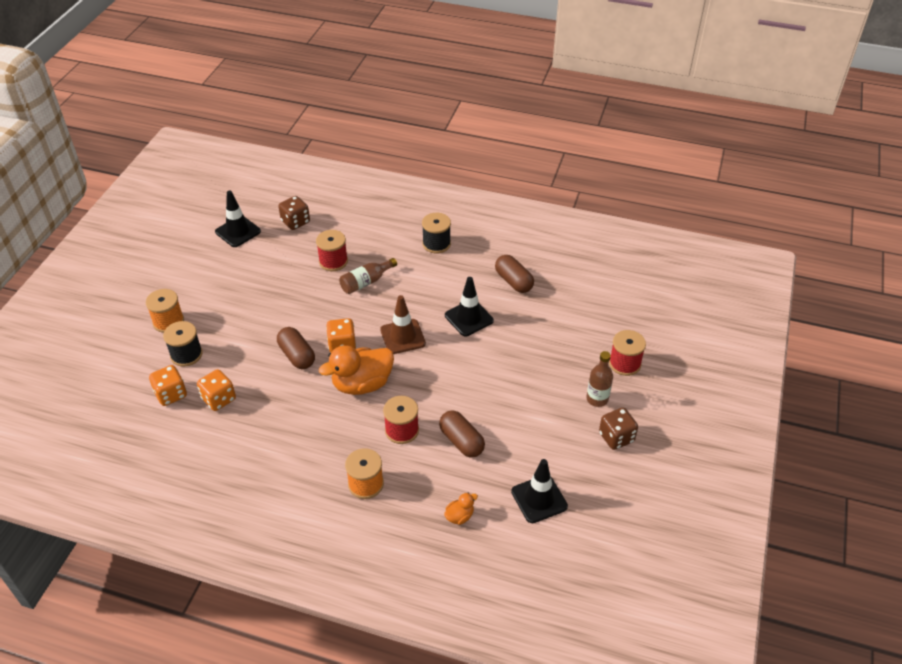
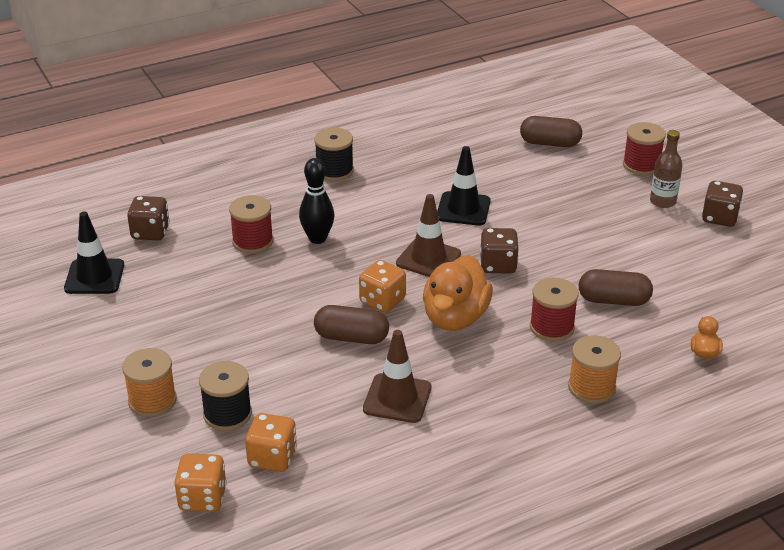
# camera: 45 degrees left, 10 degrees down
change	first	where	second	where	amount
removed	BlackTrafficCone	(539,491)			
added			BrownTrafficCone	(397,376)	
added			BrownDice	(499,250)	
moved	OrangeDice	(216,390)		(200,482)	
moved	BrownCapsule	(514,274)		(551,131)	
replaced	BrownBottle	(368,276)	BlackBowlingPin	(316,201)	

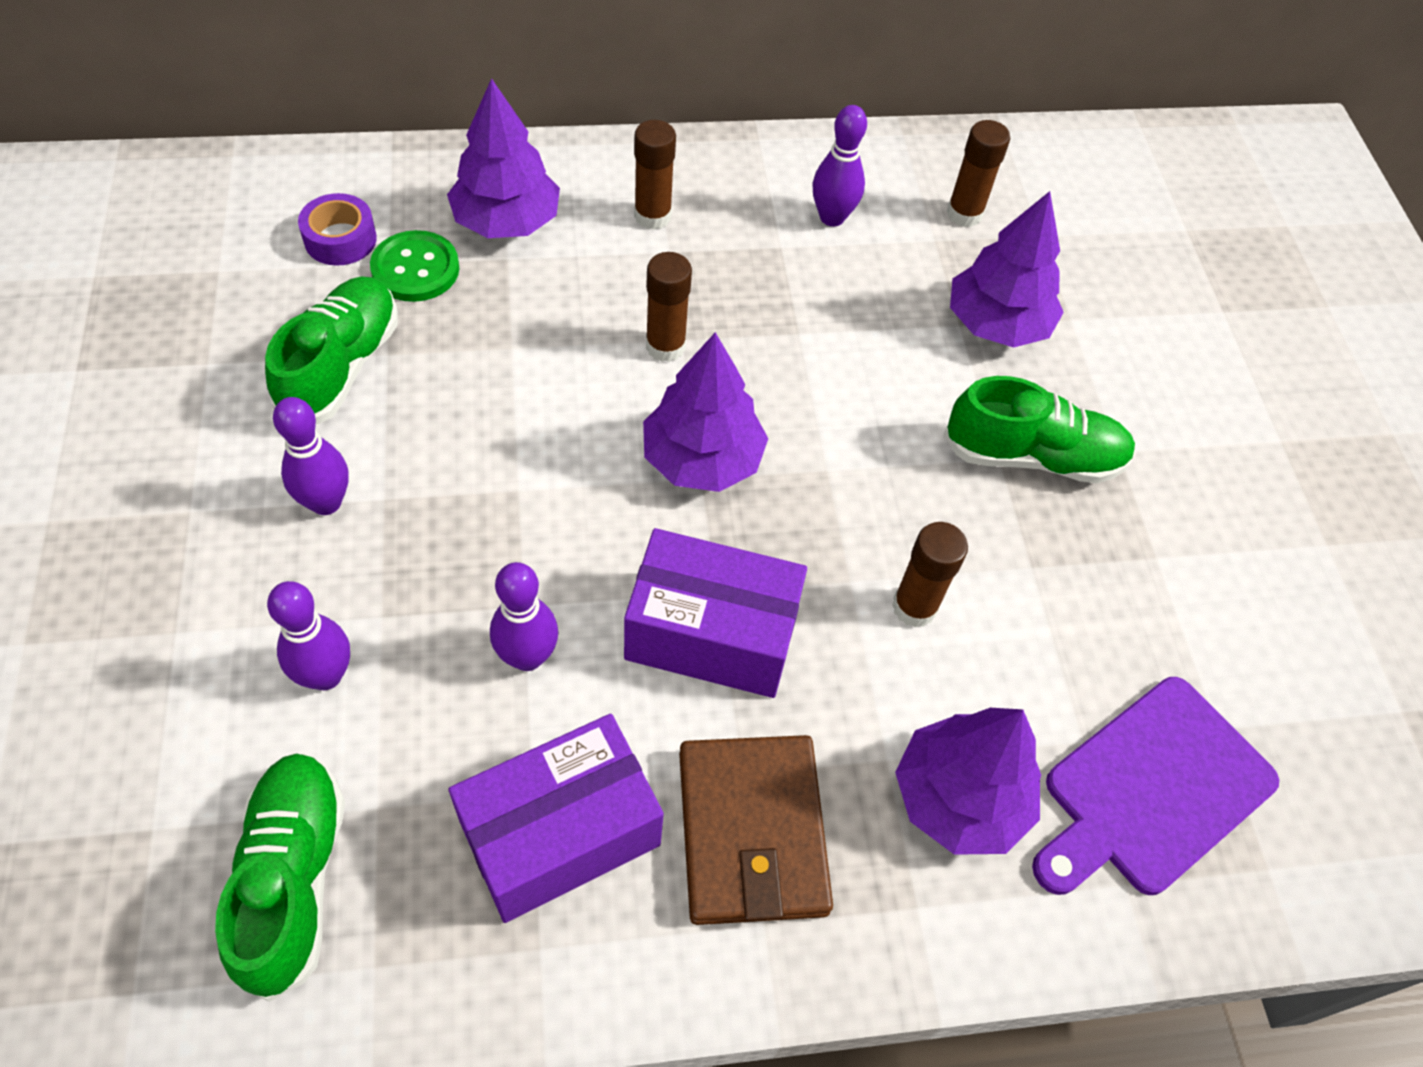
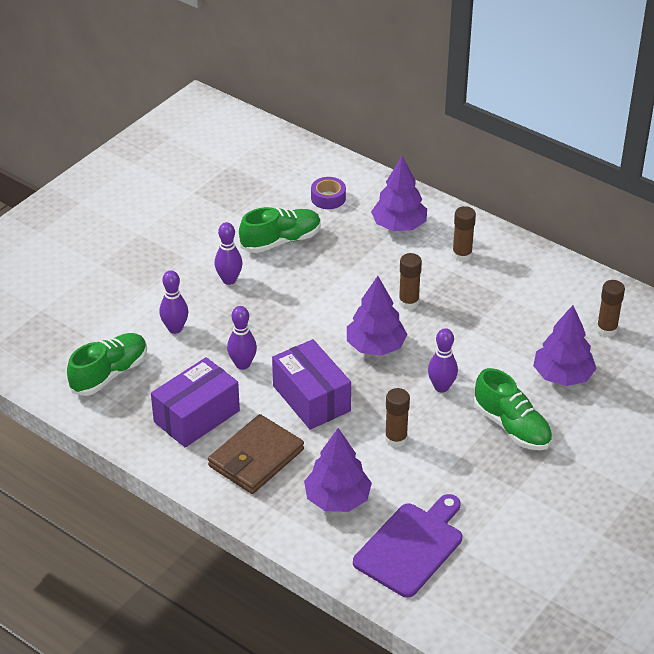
# camera: 50 degrees right, 15 degrees down
change	first	where	second	where	amount
removed	GreenButton	(414,266)			
moved	PurpleBowlingPin	(839,165)		(443,360)	
turned	PurpleBox	(556,818)		(195,402)	60 degrees counterclockwise
turned	PurpleCuttingBoard	(1155,786)		(407,546)	120 degrees clockwise

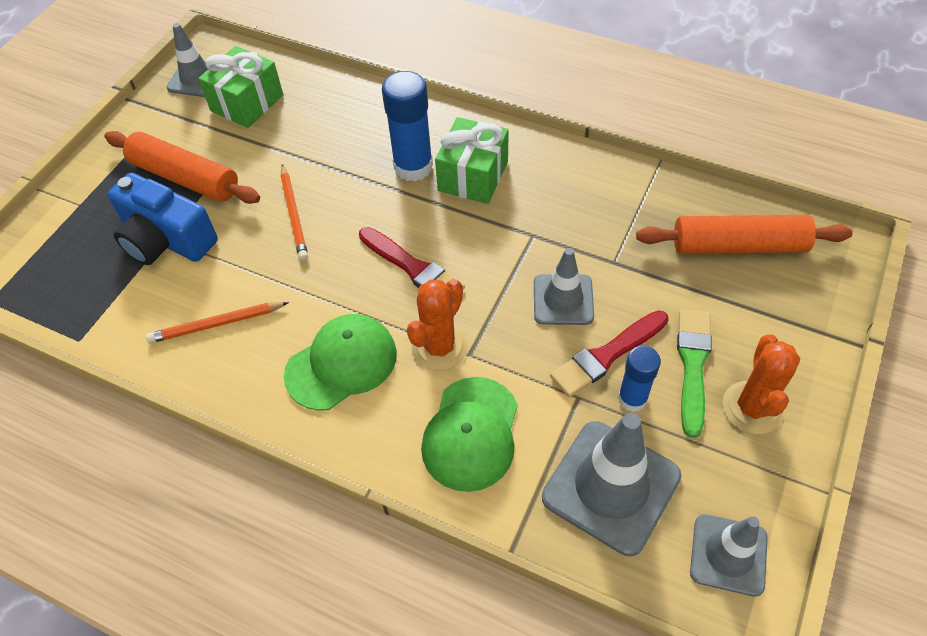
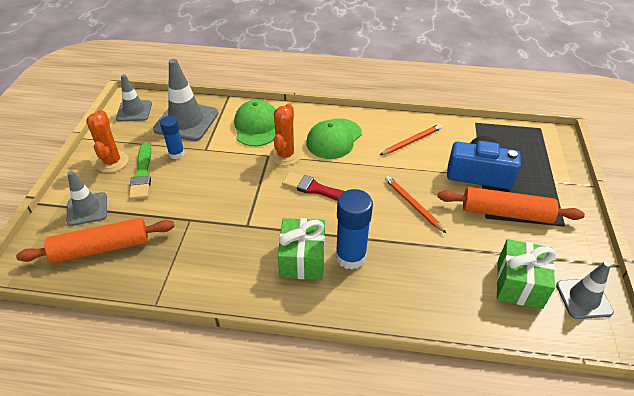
# camera: 160 degrees right, 10 degrees down
change	first	where	second	where	amount
removed	RedBrush	(609,353)			
moved	GreyTrafficCone	(564,286)		(86,198)	

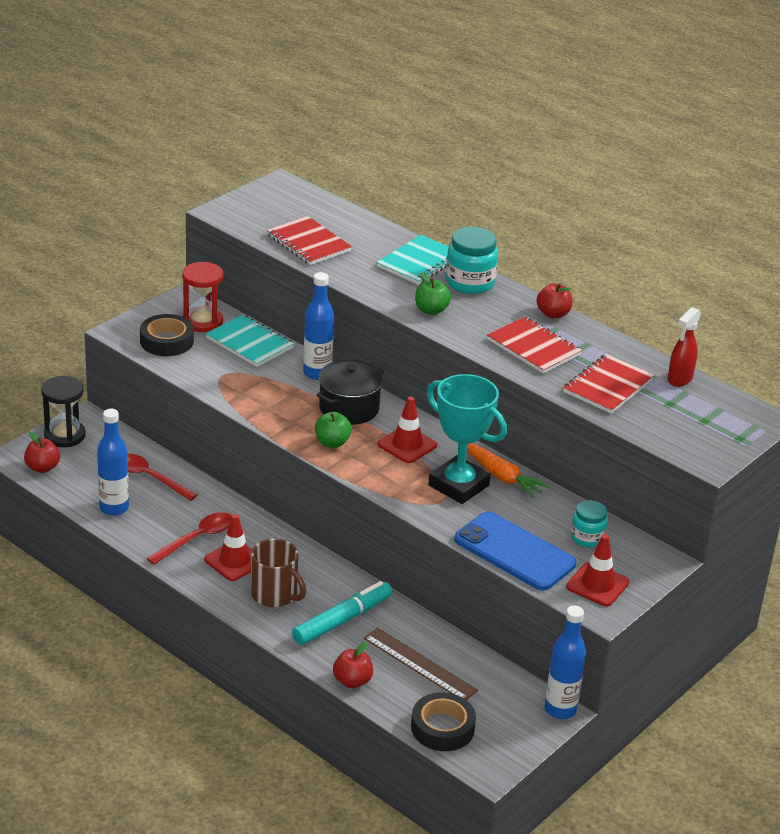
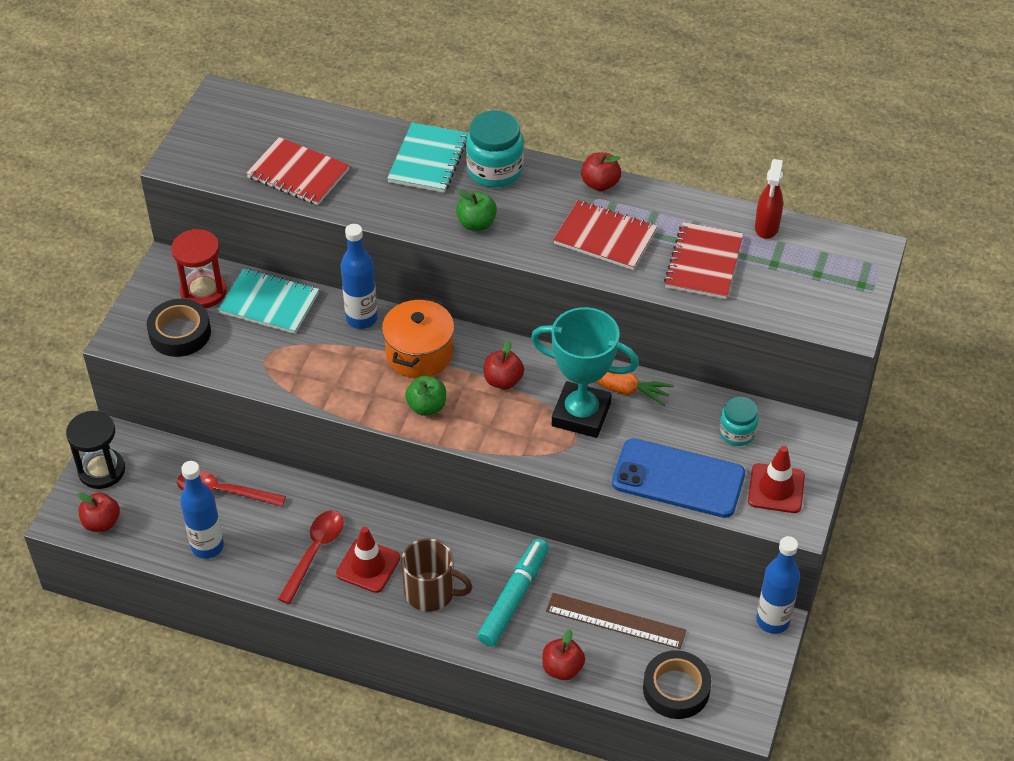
# camera: 20 degrees left, 15 degrees up
change	first	where	second	where	amount
replaced	RedTrafficCone	(407,430)	RedApple	(504,364)	
recoloured	BlackPot	(350,392)	OrangePot	(418,337)	

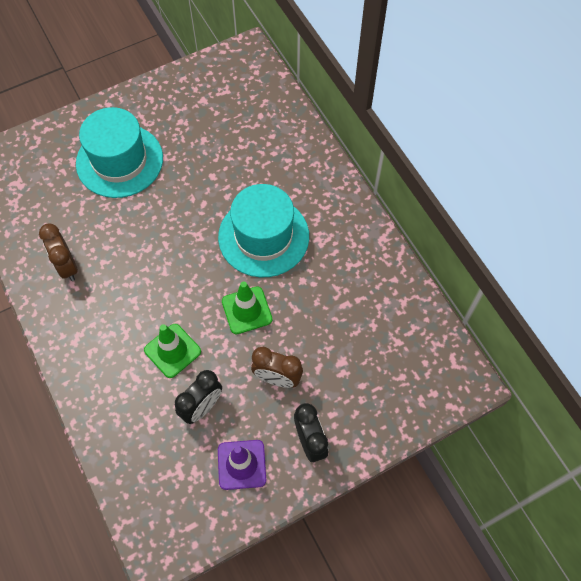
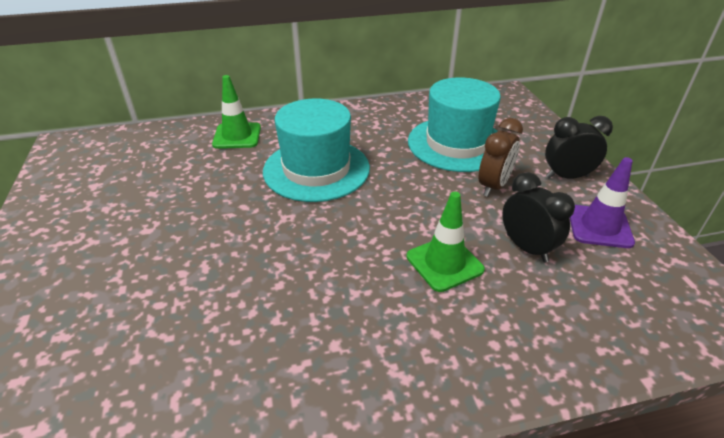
# camera: 75 degrees left, 25 degrees down
change	first	where	second	where	amount
removed	BrownClock	(58,252)			
moved	TurquoiseHat	(119,152)		(454,124)	
moved	GreenTrafficCone	(247,307)		(236,112)	

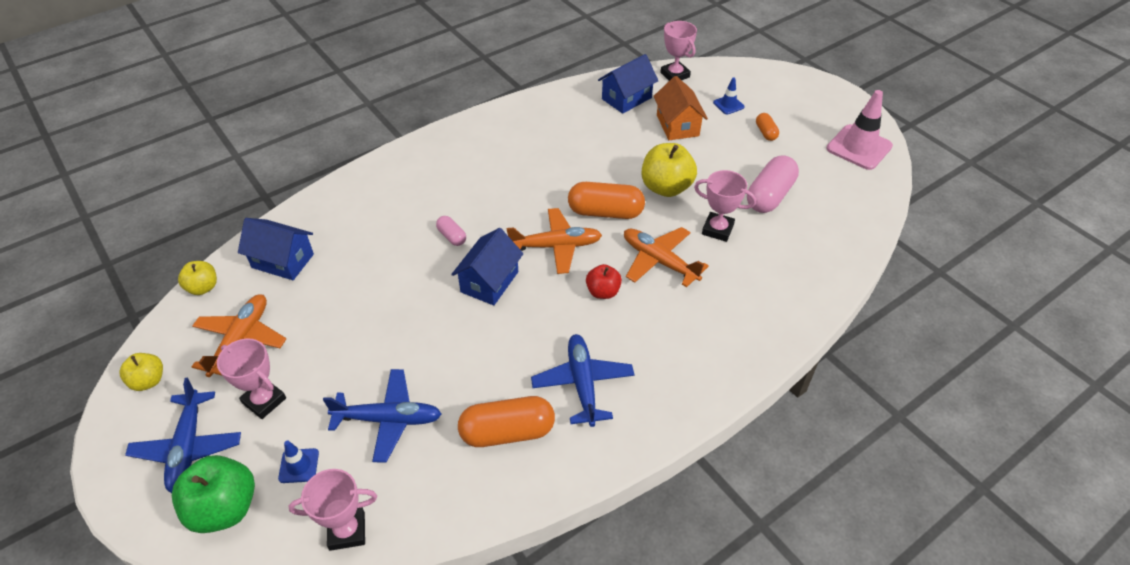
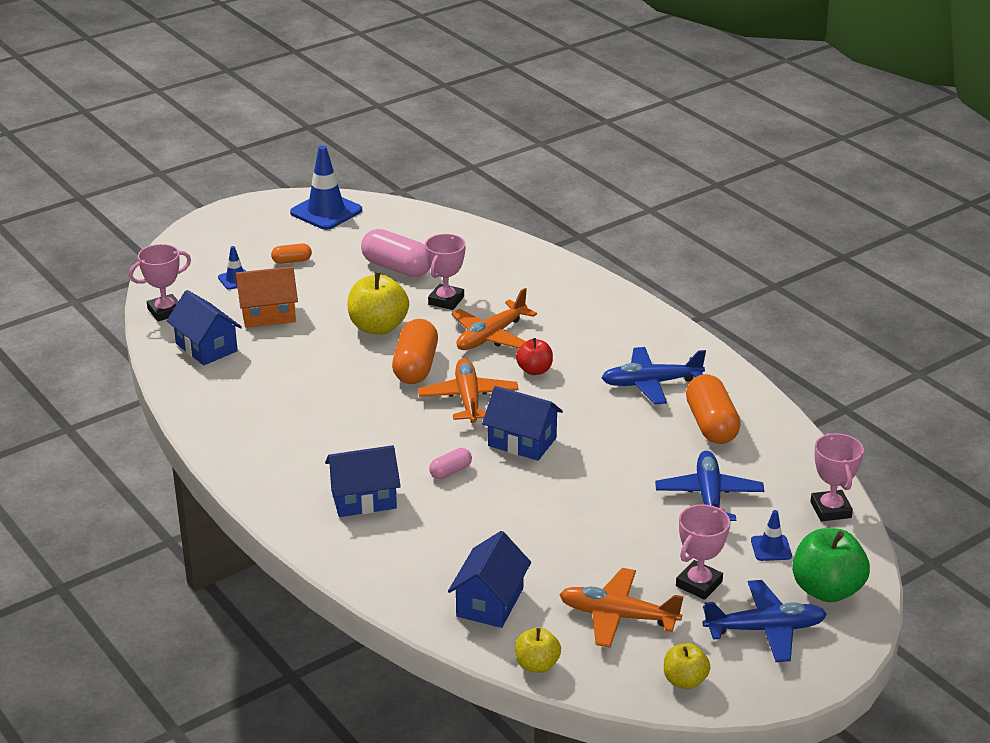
# camera: 90 degrees left, 15 degrees down
change	first	where	second	where	amount
added			BlueHouse	(363,481)	
recoloured	PinkTrafficCone	(859,130)	BlueTrafficCone	(326,188)	

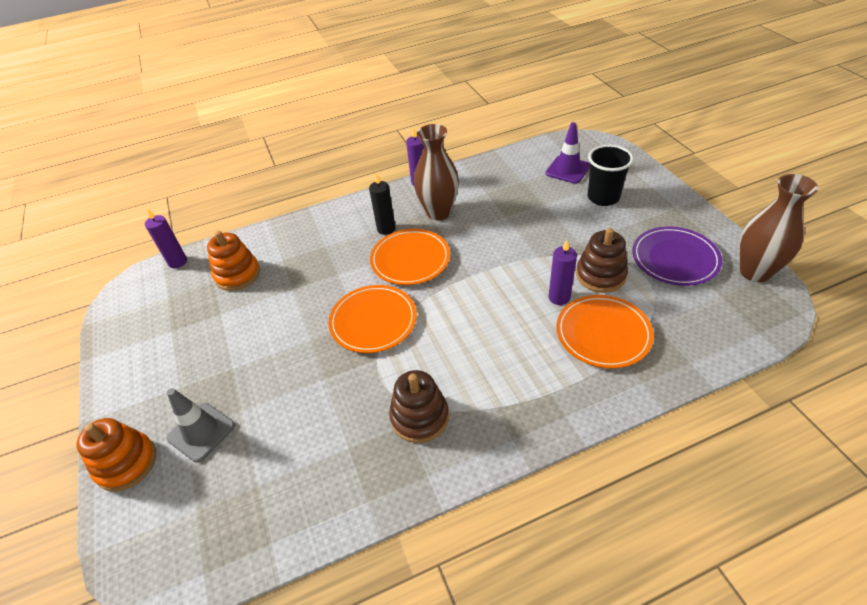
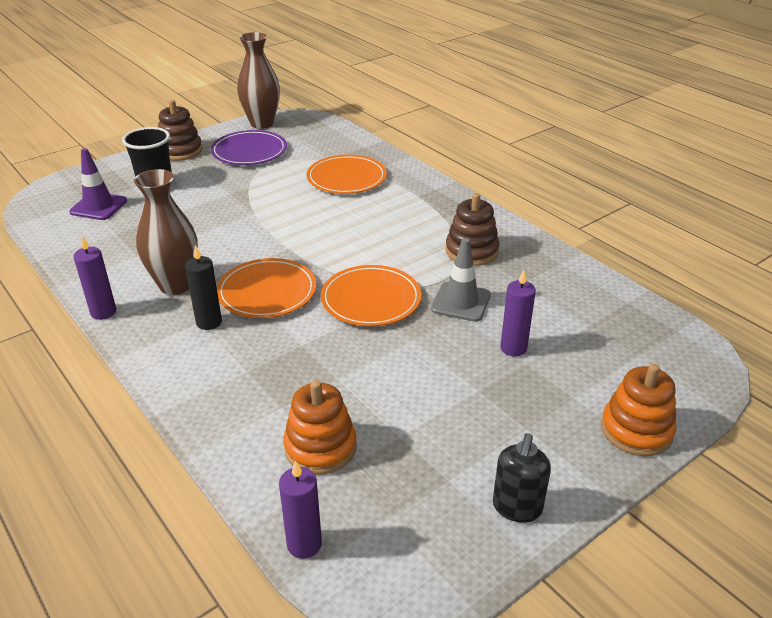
# camera: 110 degrees left, 10 degrees down
change	first	where	second	where	amount
added			BlackSoapDispenser	(522,478)	
moved	GreyTrafficCone	(201,425)		(461,280)	
moved	PurpleCandle	(563,272)		(518,313)	
moved	BrownStackingToy	(602,260)		(180,130)	

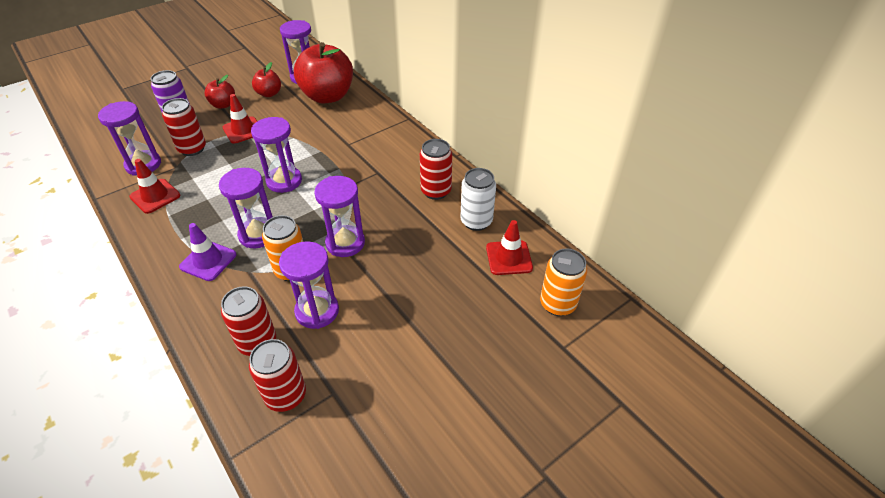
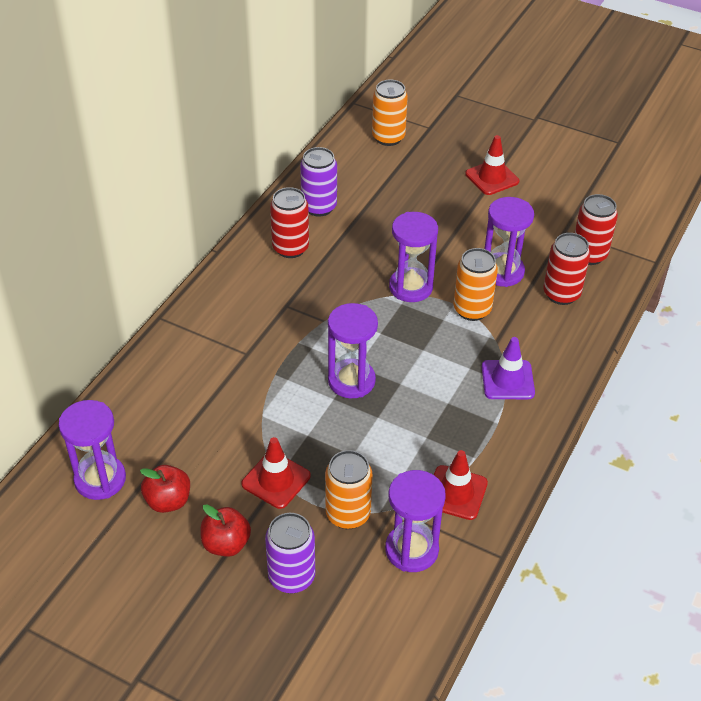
# camera: 115 degrees left, 0 degrees up
change	first	where	second	where	amount
removed	PurpleHourglass	(246,208)			
removed	RedApple	(323,72)			
moved	RedTrafficCone	(509,247)		(492,165)	
recoloured	RedCan	(184,127)	OrangeCan	(348,489)	
recoloured	WhiteCan	(478,199)	PurpleCan	(318,182)	

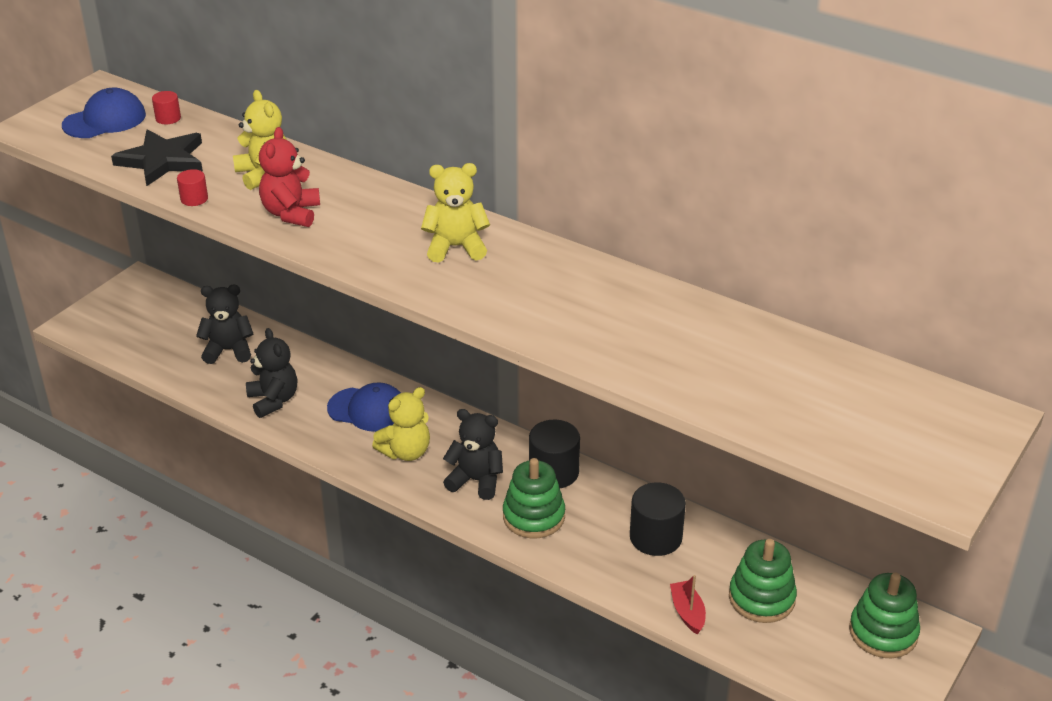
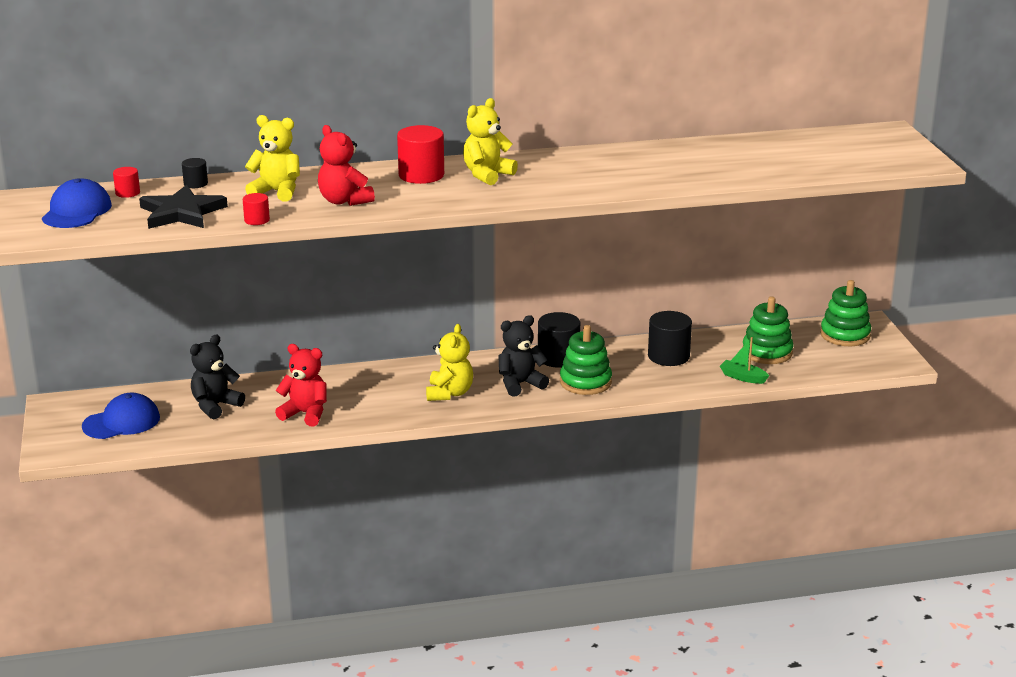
# camera: 45 degrees left, 10 degrees down
change	first	where	second	where	amount
added			BlackCylinder	(195,173)	
added			RedCylinder	(420,154)	
moved	BlueCap	(364,407)		(121,416)	
recoloured	BlackTeddyBear	(271,373)	RedTeddyBear	(301,385)	
recoloured	RedBoat	(688,605)	GreenBoat	(744,360)	

